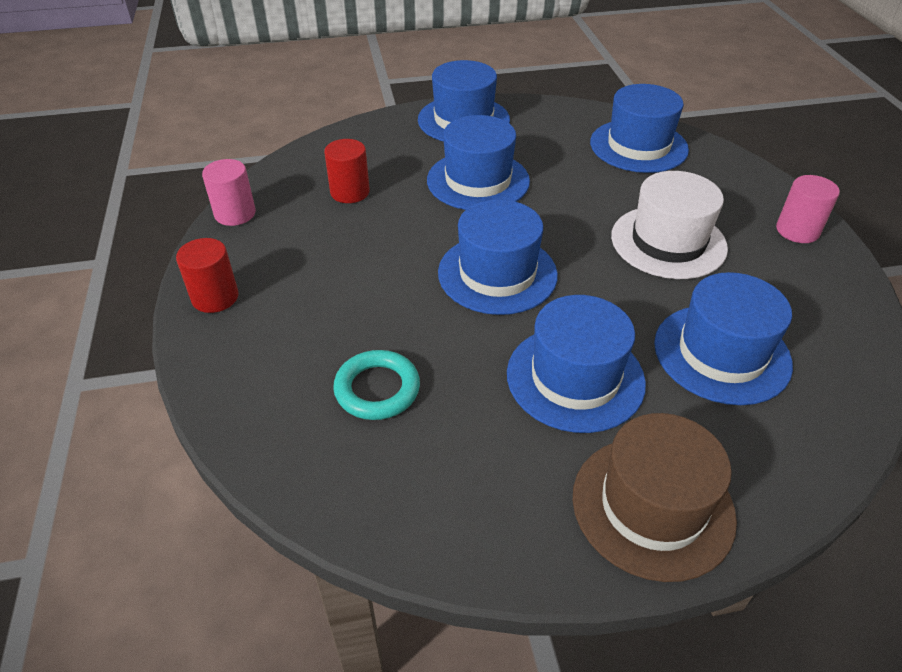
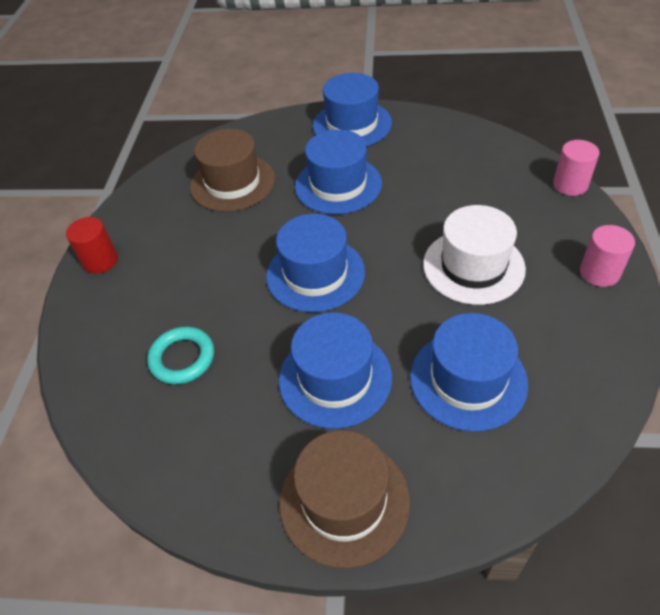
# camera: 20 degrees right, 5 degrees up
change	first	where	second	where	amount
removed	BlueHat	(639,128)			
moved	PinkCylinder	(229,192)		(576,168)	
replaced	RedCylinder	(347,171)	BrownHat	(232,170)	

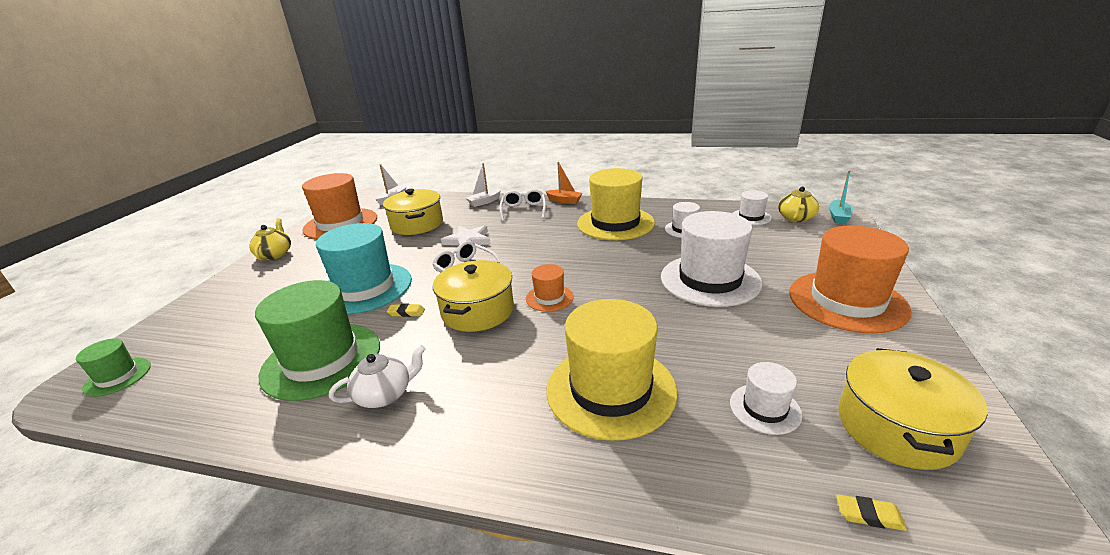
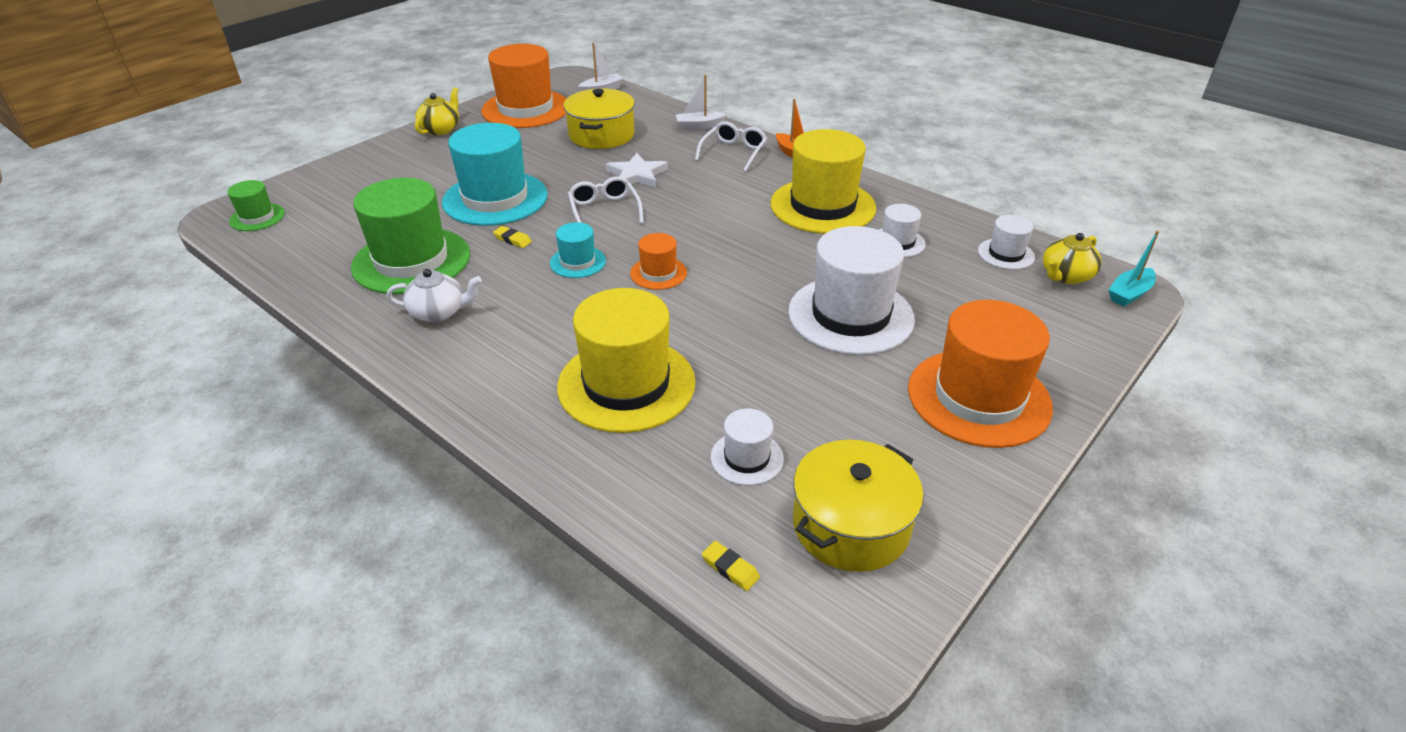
# camera: 25 degrees right, 10 degrees up
change	first	where	second	where	amount
replaced	YellowPot	(473,296)	TurquoiseHat	(578,250)	

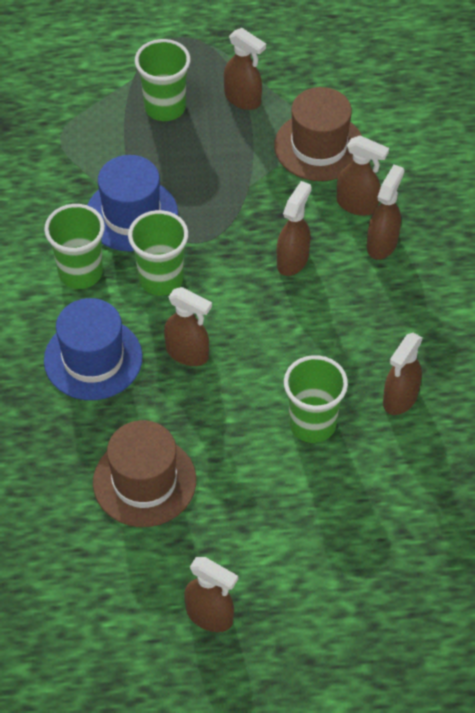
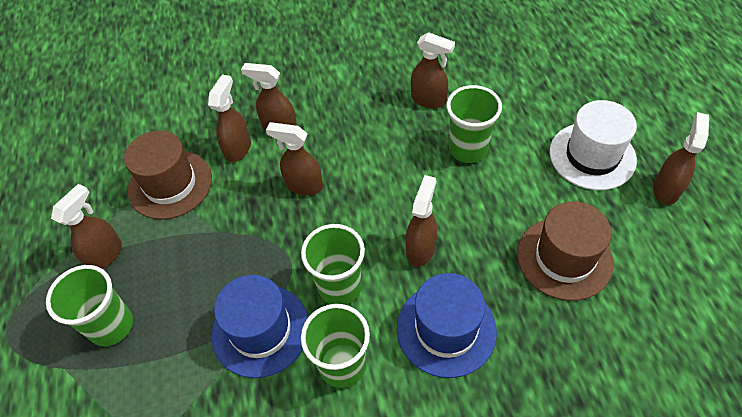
# camera: 95 degrees left, 0 degrees up
change	first	where	second	where	amount
added			WhiteHat	(593,145)	

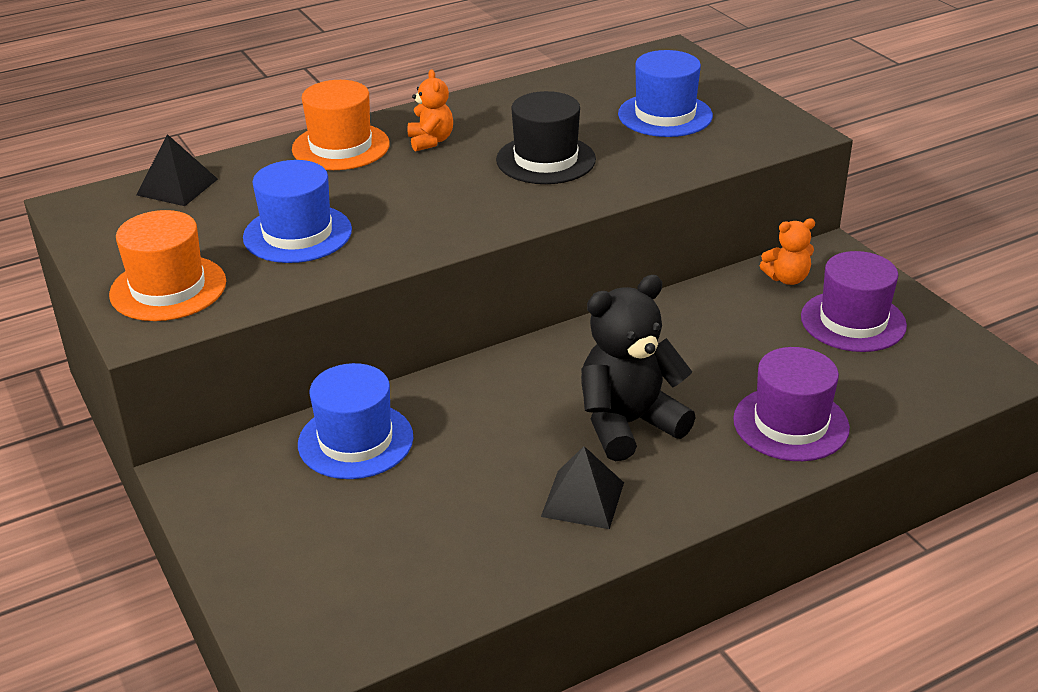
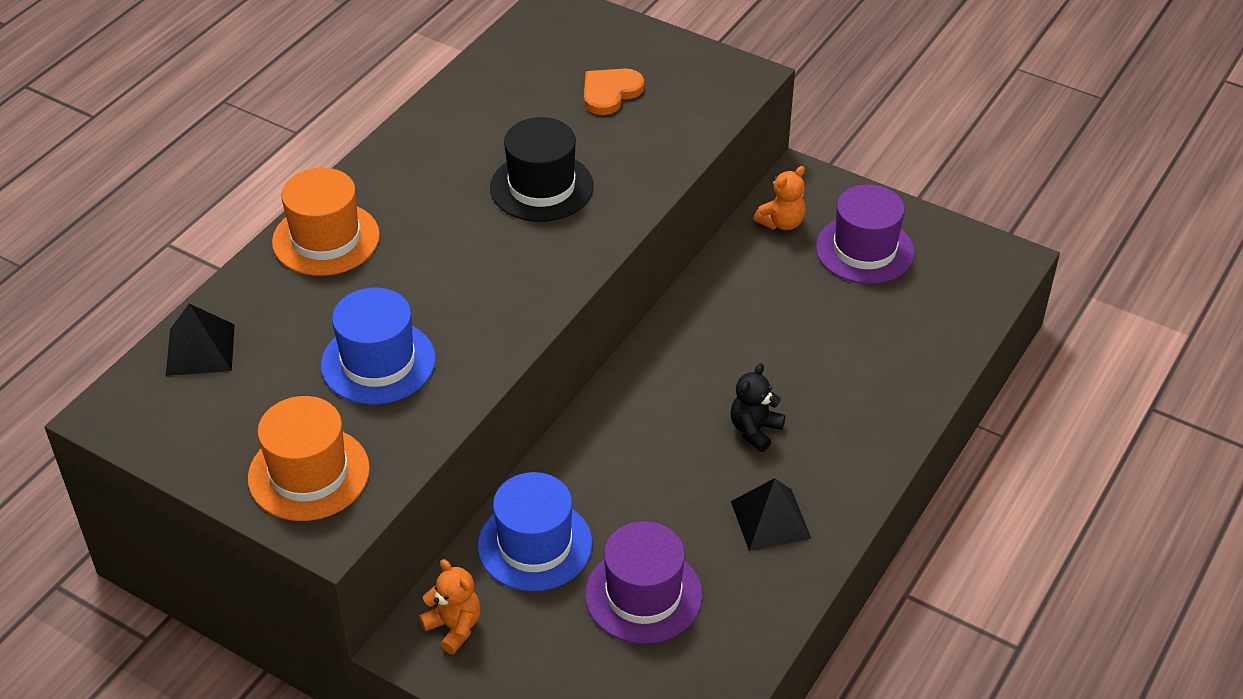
# camera: 30 degrees left, 10 degrees up
change	first	where	second	where	amount
moved	OrangeTeddyBear	(430,110)		(450,606)	
moved	PurpleHat	(791,404)		(644,582)	
replaced	BlueHat	(665,93)	OrangeHeart	(614,91)	
resized	BlackTeddyBear	(638,368)		(757,407)	x0.52

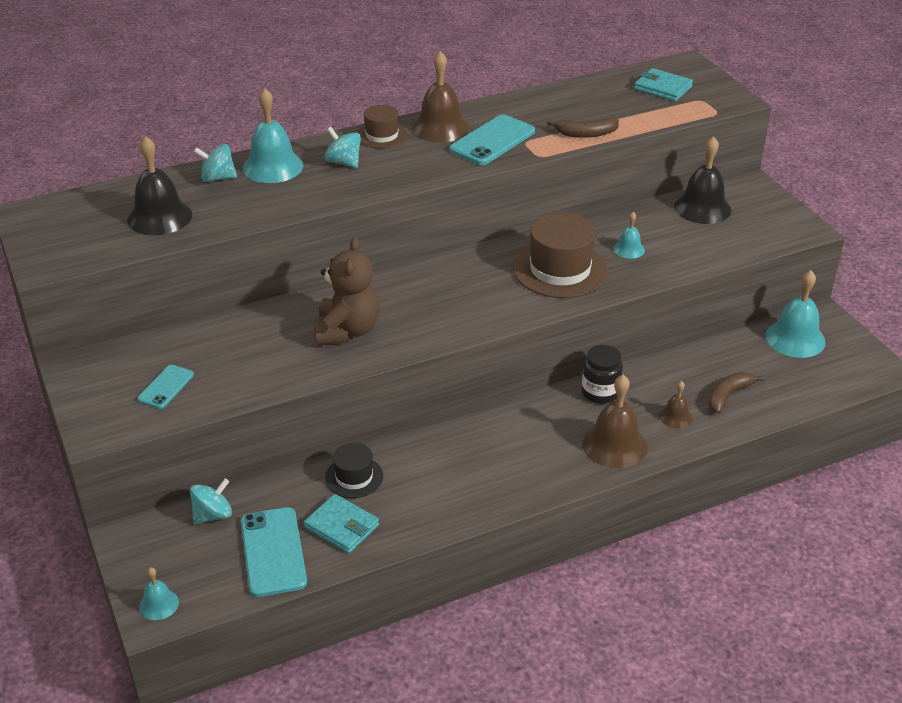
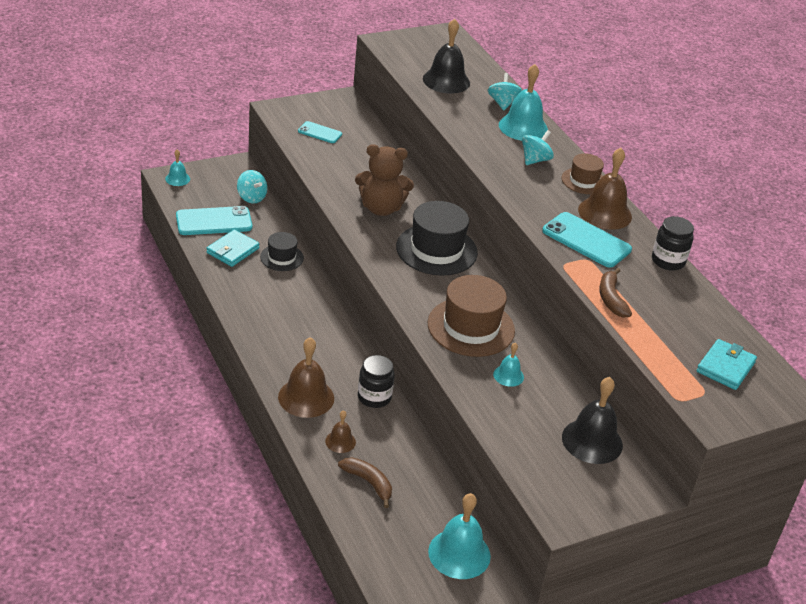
# camera: 85 degrees right, 0 degrees up
change	first	where	second	where	amount
added			BlackHat	(437,238)	
added			BlackJar	(673,243)	

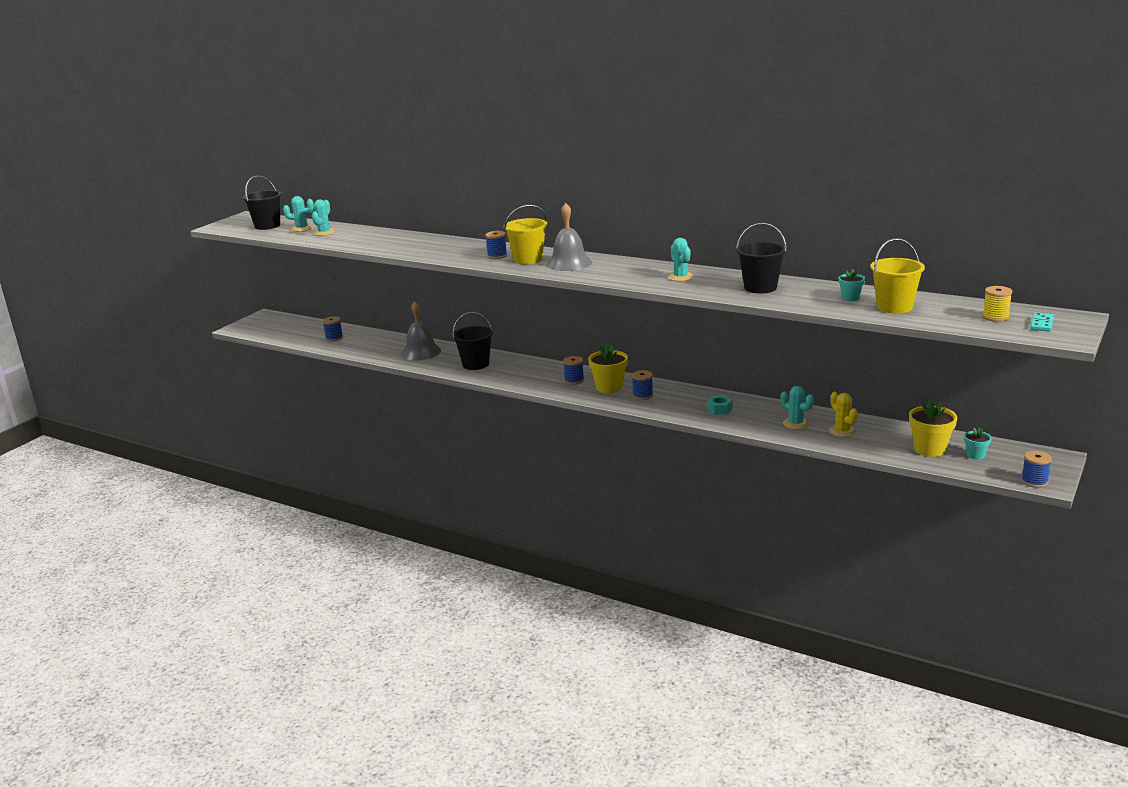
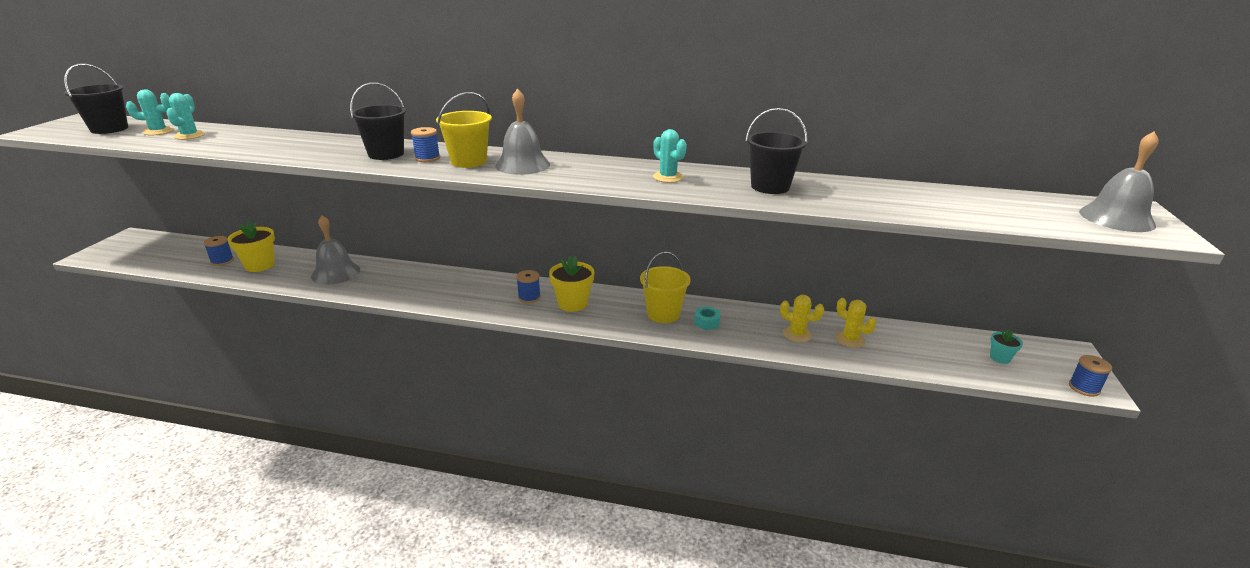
# camera: 20 degrees left, 5 degrees up
change	first	where	second	where	amount
removed	BlueSpool	(642,385)			
removed	TurquoiseFlowerPot	(852,285)			
removed	YellowSpool	(997,304)			
moved	BlackBucket	(472,341)		(378,121)	
moved	YellowBucket	(897,275)		(665,287)	
moved	YellowFlowerPot	(933,428)		(251,246)	
replaced	TurquoiseDomino	(1042,322)	GreyBell	(1119,181)	
recoloured	TurquoiseCactus	(797,407)	YellowCactus	(802,318)	

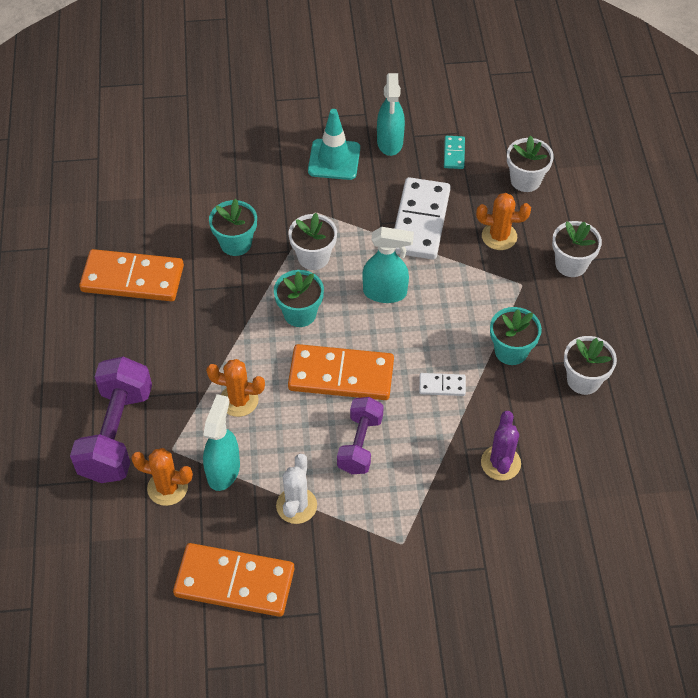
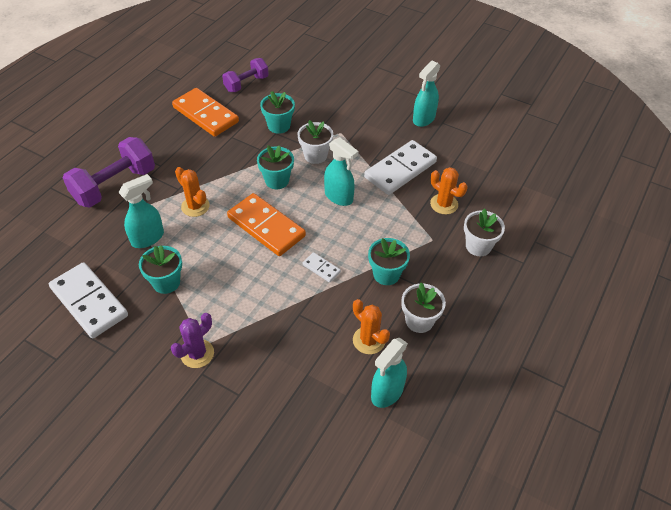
# camera: 35 degrees right, 5 degrees down
change	first	where	second	where	amount
removed	TurquoiseTrafficCone	(334,144)			
removed	TurquoiseDomino	(454,152)			
removed	WhiteFlowerPot	(530,163)			
added			TurquoiseSprayBottle	(389,373)	
moved	OrangeCactus	(162,477)		(371,326)	
moved	PurpleDumbbell	(360,435)		(245,75)	
moved	PurpleCactus	(501,446)		(192,340)	
replaced	WhiteCactus	(296,489)	TurquoiseFlowerPot	(160,269)	
recoloured	OrangeDomino	(233,580)	WhiteDomino	(88,300)	

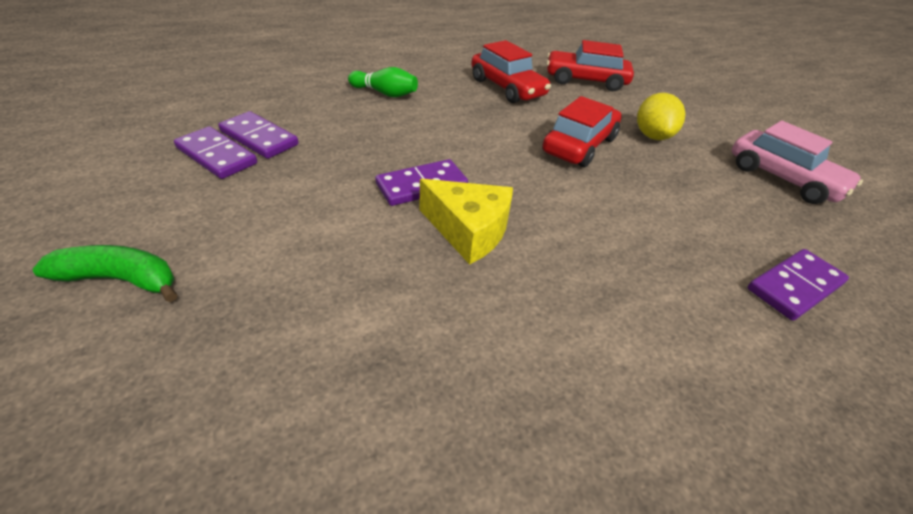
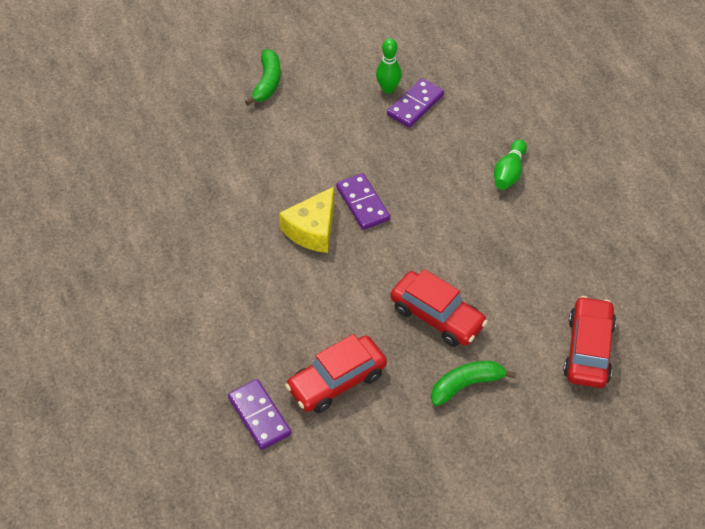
# camera: 95 degrees right, 10 degrees up
change	first	where	second	where	amount
removed	PinkCar	(797,162)			
moved	RedCar	(511,71)		(336,373)	
replaced	PurpleDomino	(215,152)	GreenBowlingPin	(389,65)	
replaced	YellowLemon	(661,116)	GreenBanana	(473,383)	

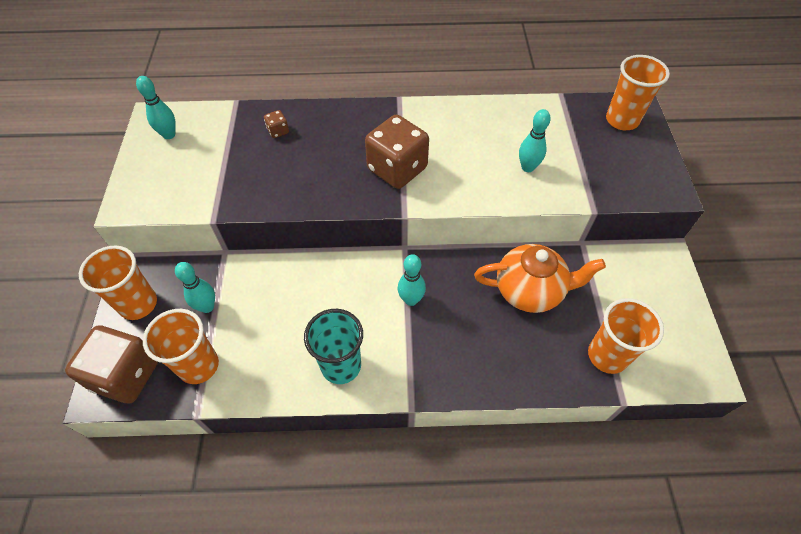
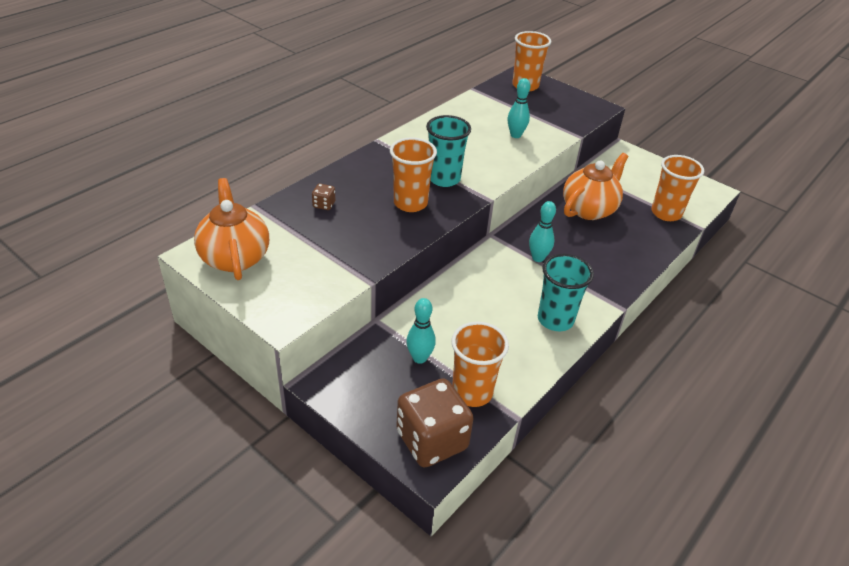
# camera: 50 degrees left, 15 degrees down
change	first	where	second	where	amount
moved	OrangeCup	(118,283)		(413,174)	
replaced	TurquoiseBowlingPin	(156,107)	OrangeTeapot	(231,229)	
replaced	BrownDice	(397,152)	TurquoiseCup	(448,151)	

